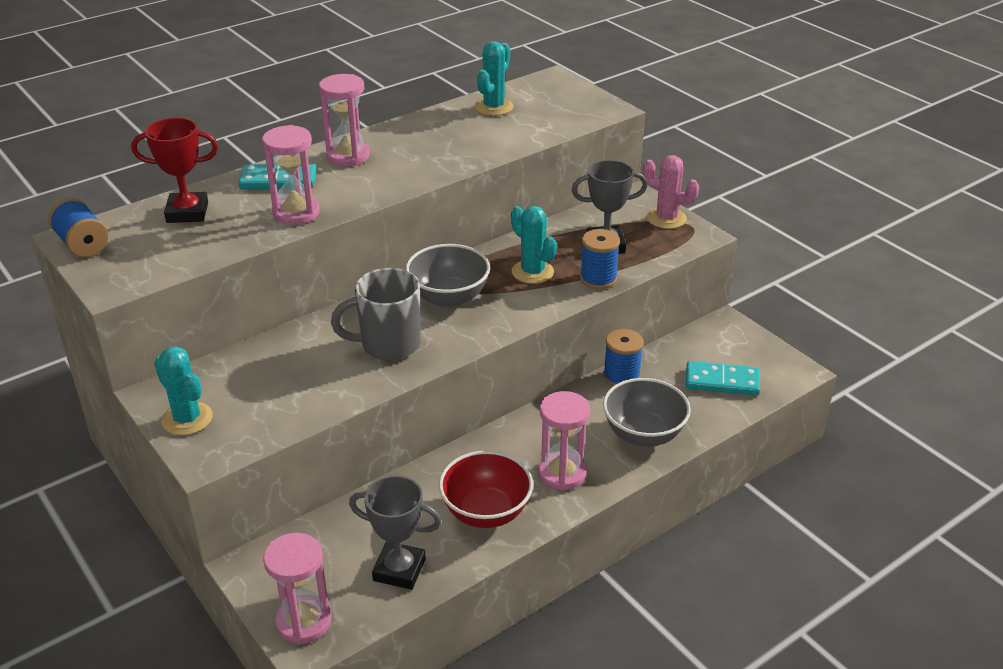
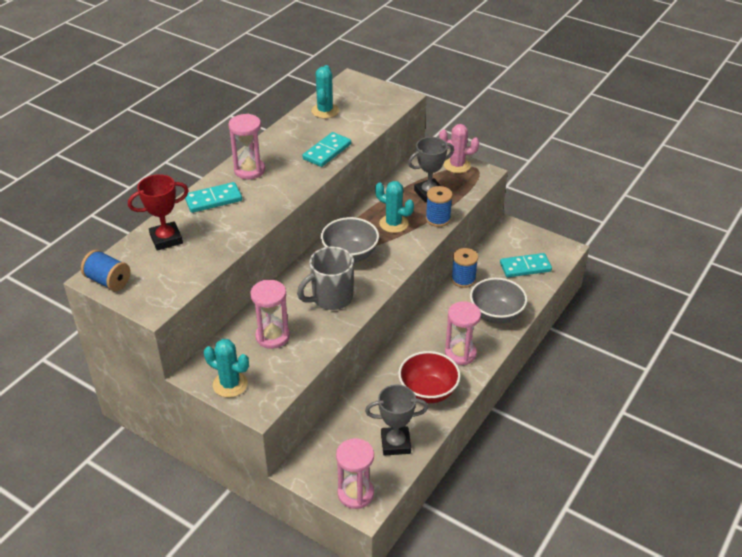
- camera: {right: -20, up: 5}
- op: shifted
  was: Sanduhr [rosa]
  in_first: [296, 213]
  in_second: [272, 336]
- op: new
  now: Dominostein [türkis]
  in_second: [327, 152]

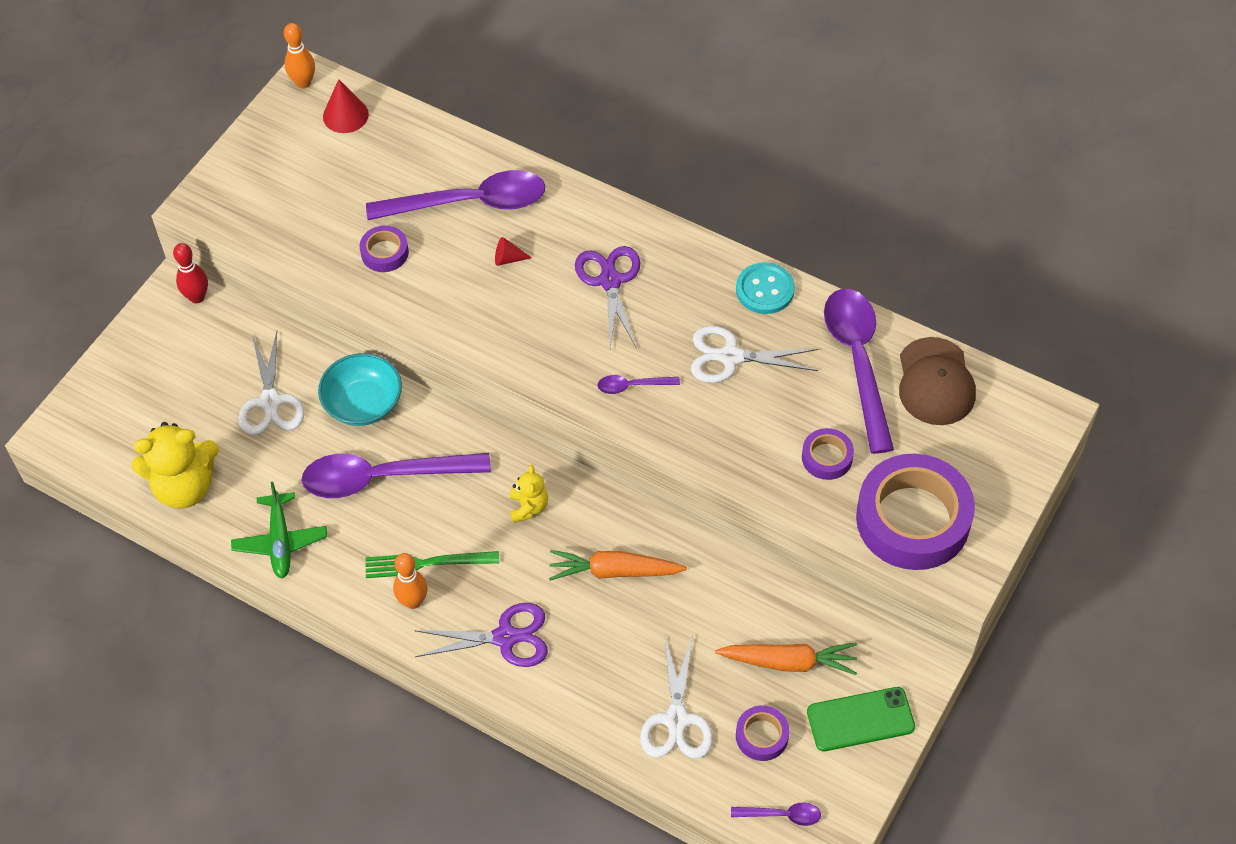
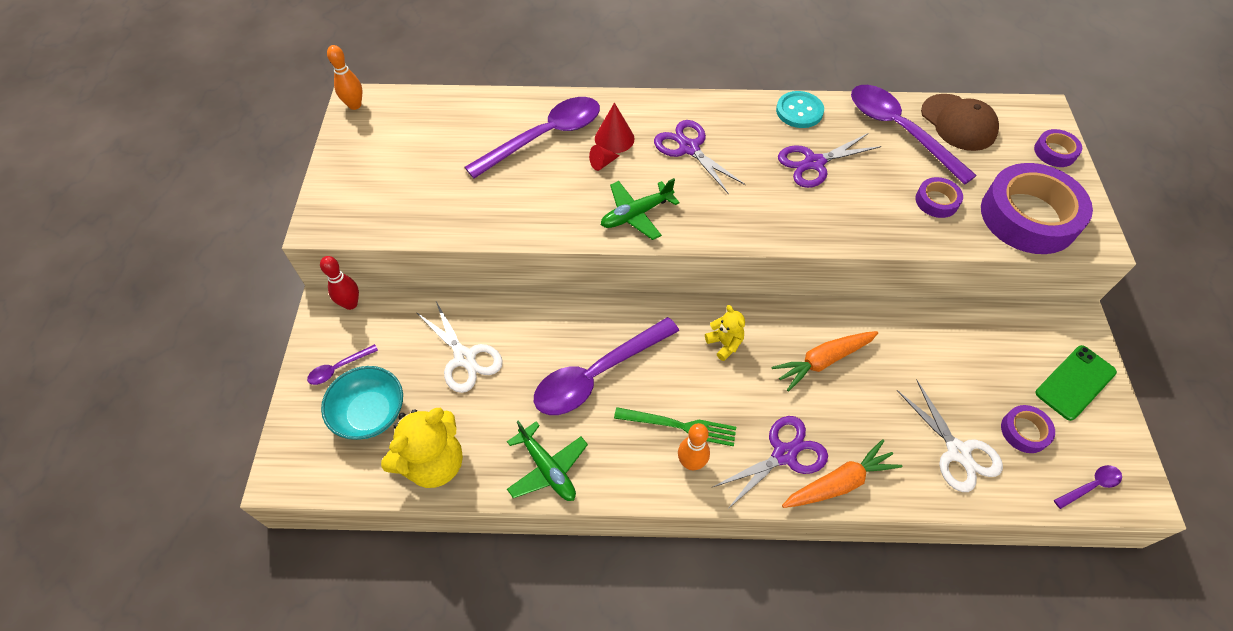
- camera: {right: -30, up: 0}
- op: shifted
  was: Schüssel [türkis]
  in_first: [363, 403]
  in_second: [370, 413]
- op: shifted
  was: Kegel [rot]
  in_first: [345, 115]
  in_second: [614, 138]
- op: shifted
  was: Klebeband [lila]
  in_first: [385, 253]
  in_second: [1055, 152]
- op: rotated
  was: Gabel [grün]
  in_first: [426, 563]
  in_second: [679, 426]
  clockwise: -135
- op: shifted
  was: Löffel [lila]
  in_first: [632, 386]
  in_second: [338, 368]
- op: repainted
  was: Schere [weiß]
  now: Schere [lila]
  in_first: [730, 357]
  in_second: [814, 163]
- op: shifted
  was: Karotte [orange]
  in_first: [788, 662]
  in_second: [839, 483]
- op: new
  now: Flugzeug [grün]
  in_second: [636, 214]

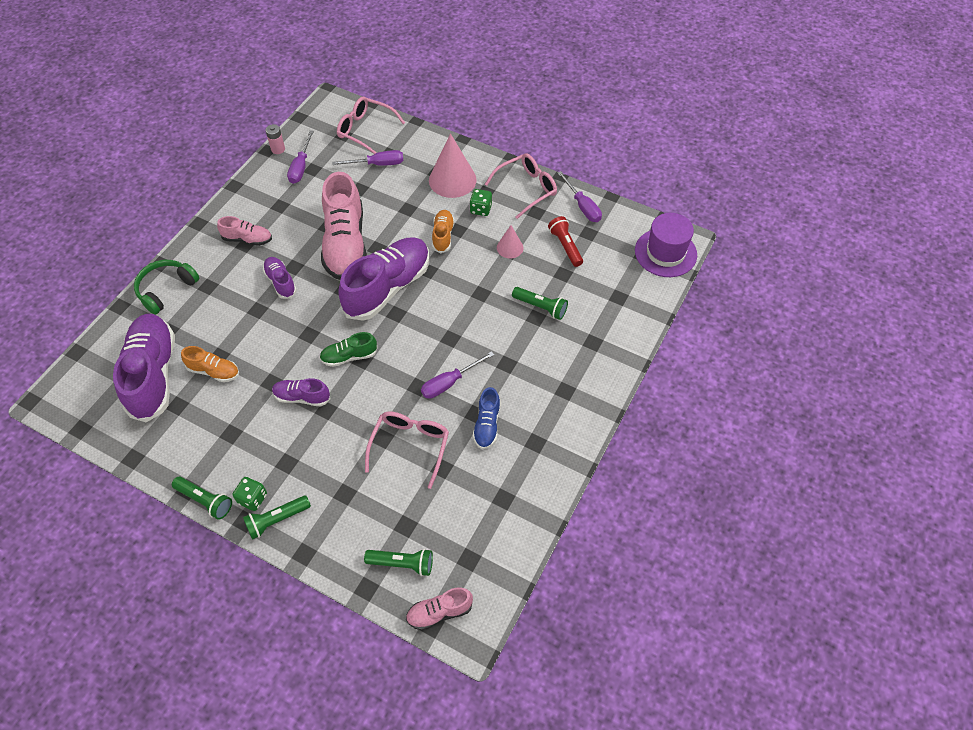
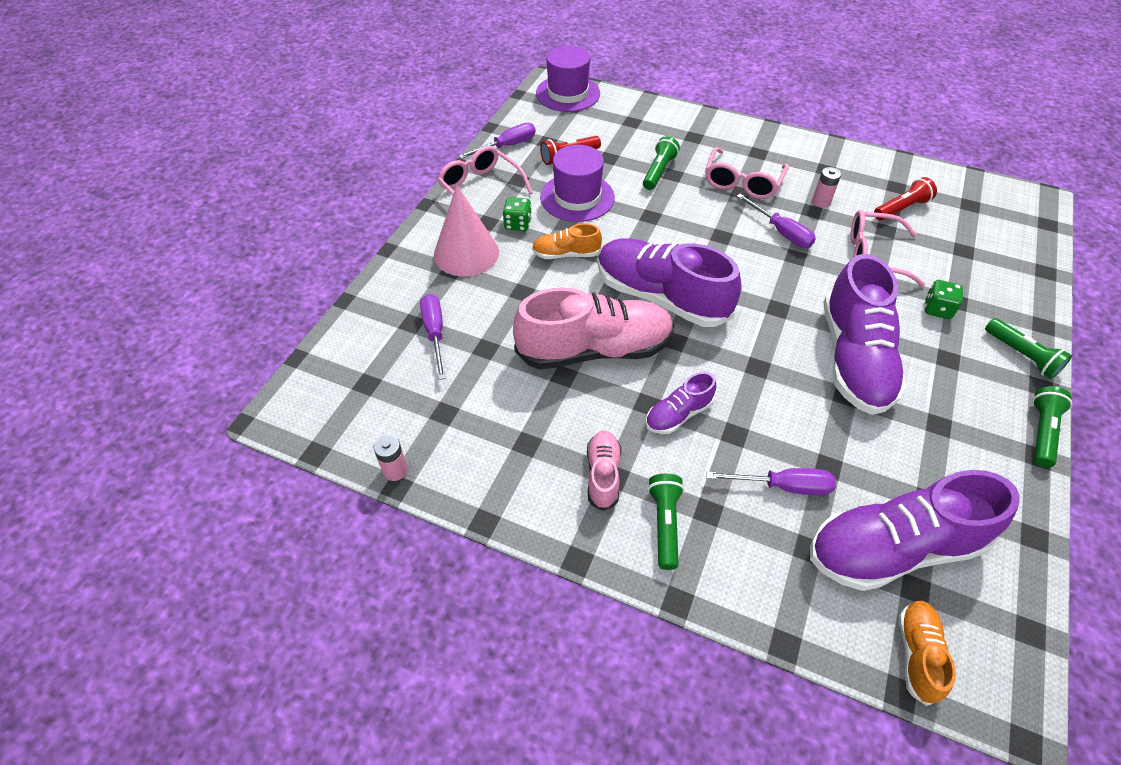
- camera: {right: -95, up: -5}
- op: gone
  was: Kopfhörer [grün]
  in_first: [166, 289]
- op: shifted
  was: Schuh [orange]
  in_first: [214, 371]
  in_second: [917, 654]
- op: shifted
  was: Spielwürfel [grün]
  in_first: [252, 498]
  in_second: [937, 309]
- op: scaled
  was: Schuh [lila]
  in_first: [302, 397]
  in_second: [854, 358]
  ratio: 2.07
- op: shifted
  was: Schraubenzieher [lila]
  in_first: [301, 167]
  in_second: [783, 486]
- op: gone
  was: Schuh [grün]
  in_first: [349, 356]
- op: shifted
  was: Brille [rosa]
  in_first: [365, 130]
  in_second: [742, 182]
- op: shifted
  was: Taschenlampe [grün]
  in_first: [402, 563]
  in_second: [664, 524]
- op: gone
  was: Schuh [rosa]
  in_first: [439, 612]
- op: swapped
  was: Schuh [blau]
  now: Batterie [rosa]
  in_first: [487, 425]
  in_second: [821, 201]
- op: swapped
  was: Kegel [rosa]
  now: Hut [lila]
  in_first: [510, 247]
  in_second: [577, 197]
- op: new
  now: Taschenlampe [rot]
  in_second: [901, 208]

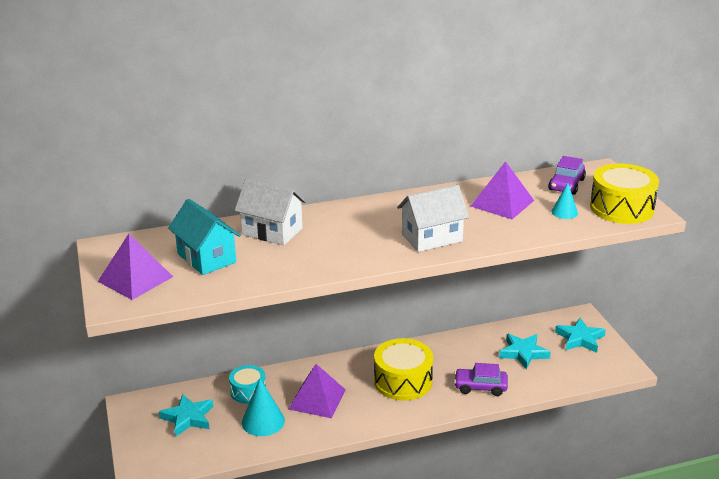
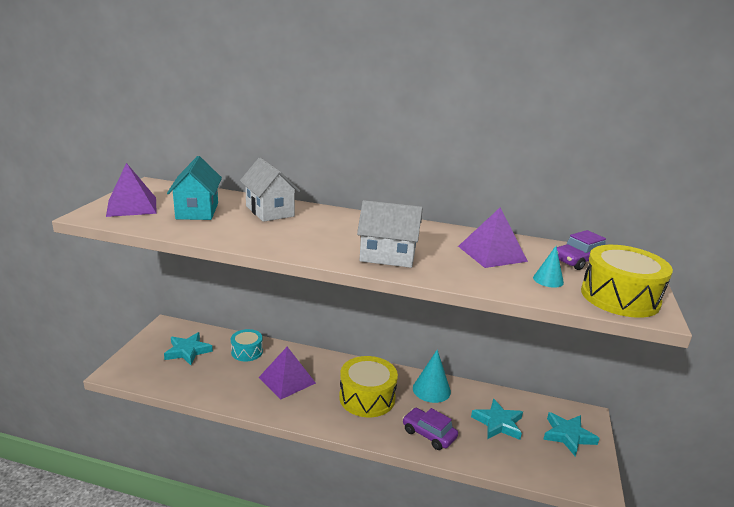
- camera: {right: 30, up: -5}
- op: shifted
  was: Kegel [türkis]
  in_first: [263, 421]
  in_second: [431, 390]

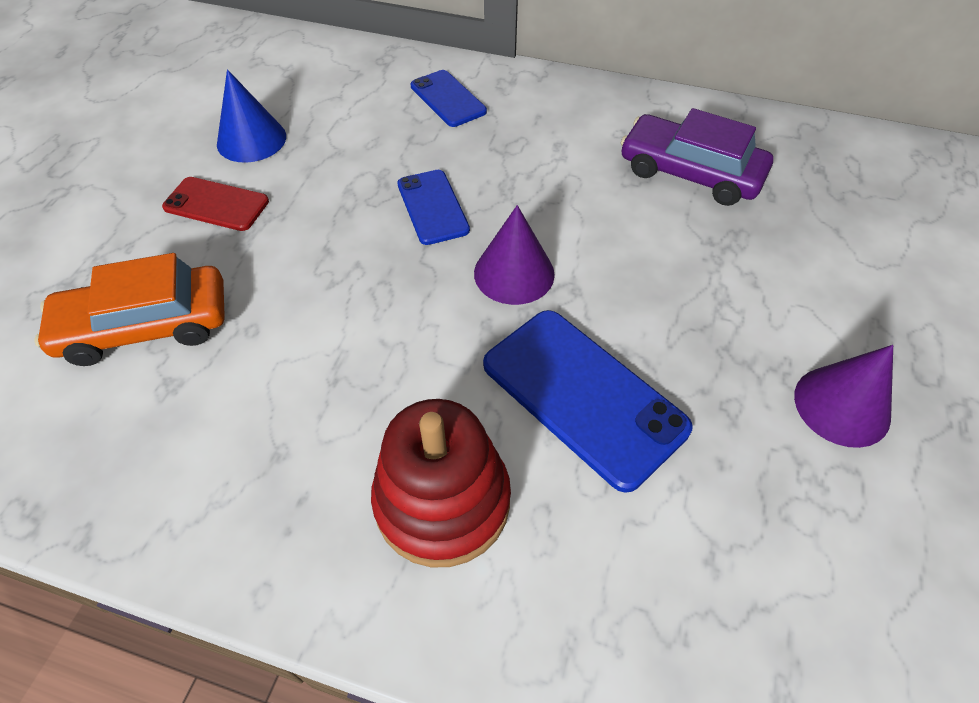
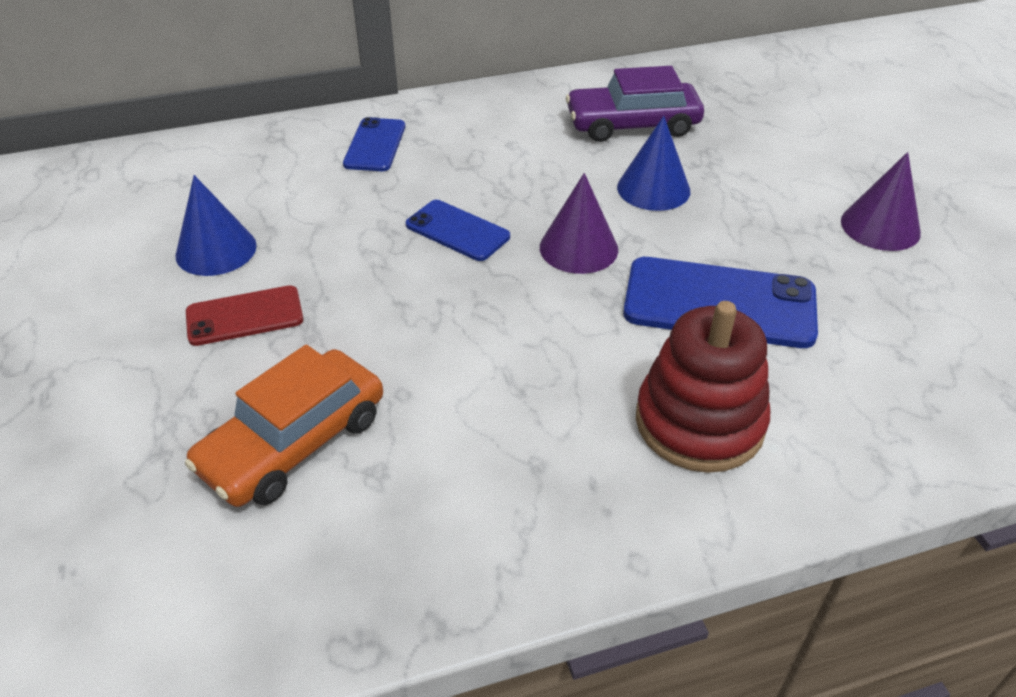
- camera: {right: -35, up: -10}
- op: rotated
  was: Handy [blau]
  in_first: [448, 99]
  in_second: [375, 145]
  clockwise: 75
- op: new
  now: Kegel [blau]
  in_second: [653, 189]

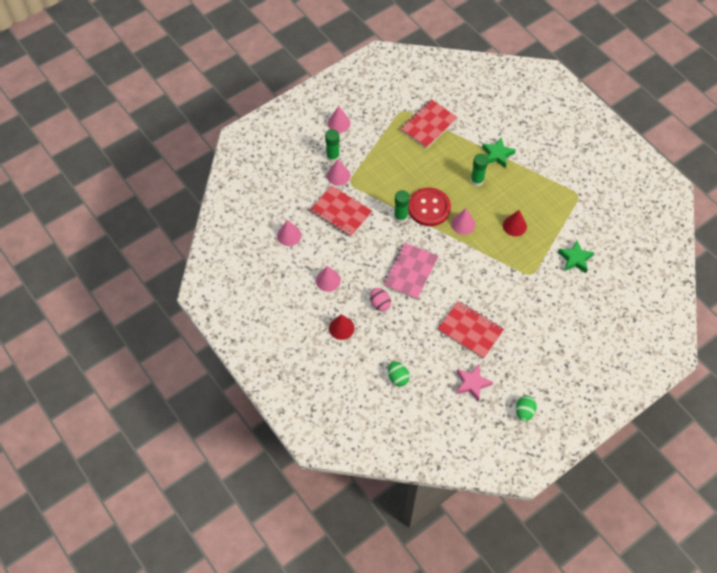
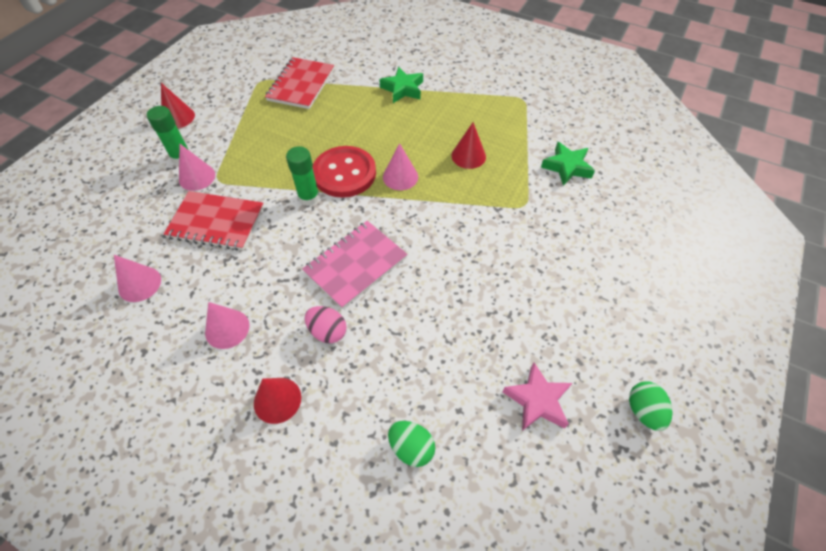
- camera: {right: -25, up: -5}
- op: repainted
  was: Kegel [rosa]
  now: Kegel [rot]
  in_first: [339, 123]
  in_second: [178, 117]
- op: rotated
  was: Notizbuch [rosa]
  in_first: [410, 272]
  in_second: [355, 265]
  clockwise: 45
- op: gone
  was: Notizbuch [rot]
  in_first: [470, 330]
- op: gone
  was: Klebestift [grün]
  in_first: [477, 180]

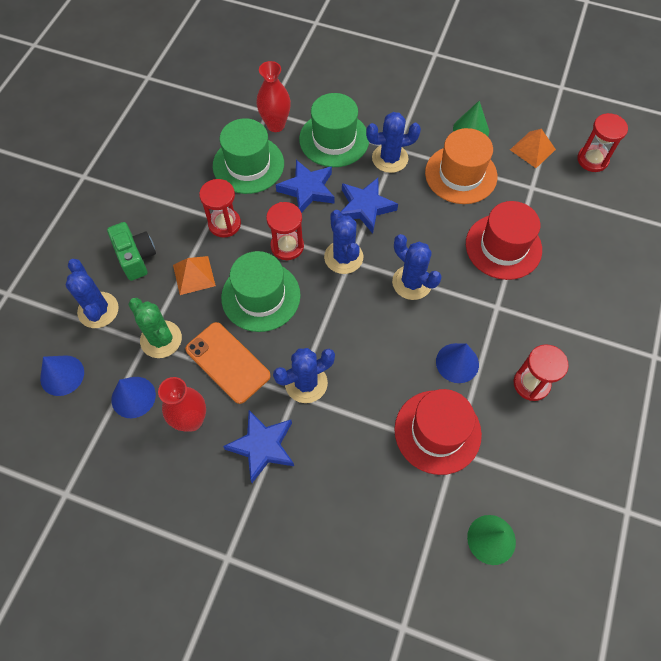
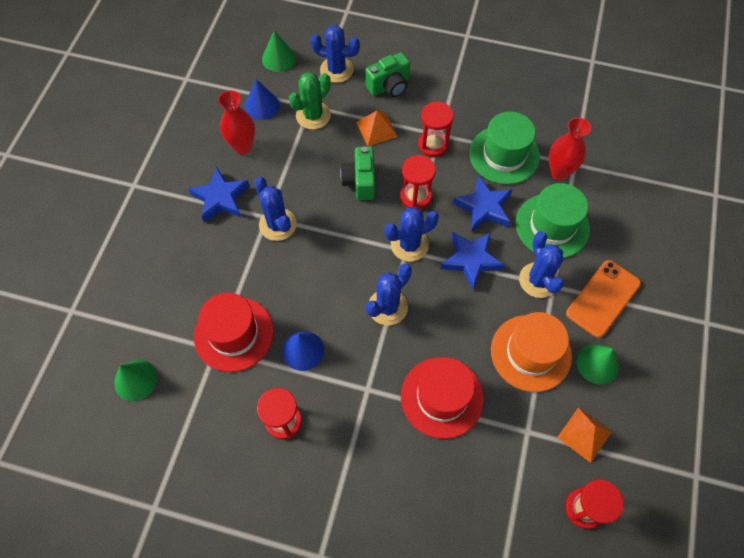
- camera: {right: 85, up: 0}
- op: repainted
  was: Kegel [blau]
  now: Kegel [grün]
  in_first: [62, 375]
  in_second: [278, 58]
- op: rotated
  was: Kaktus [blau]
  in_first: [98, 310]
  in_second: [336, 70]
  clockwise: 45
- op: shifted
  was: Handy [orange]
  in_first: [227, 362]
  in_second: [603, 298]
- op: swapped
  was: Hut [grün]
  now: Kamera [grün]
  in_first: [261, 296]
  in_second: [360, 181]

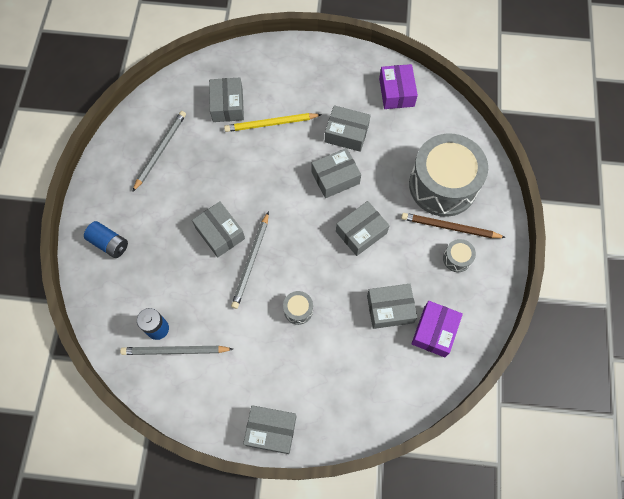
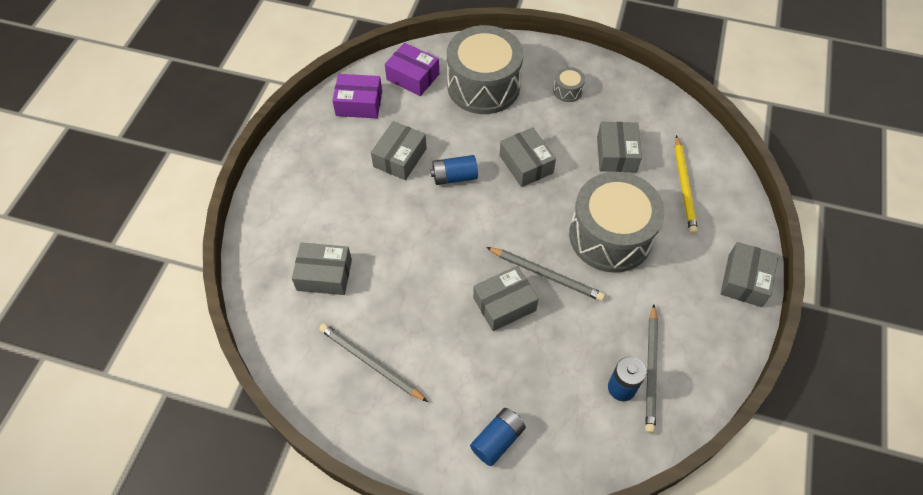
- camera: {right: -80, up: -10}
- op: shifted
  was: Bleistift [gelb]
  in_first: [271, 124]
  in_second: [684, 186]
- op: scaled
  was: Trommel [grau]
  in_first: [298, 310]
  in_second: [610, 236]
  ratio: 2.5
- op: swapped
  was: Schachtel [grau]
  now: Batterie [blau]
  in_first: [335, 178]
  in_second: [454, 177]
- op: gone
  was: Bleistift [braun]
  in_first: [449, 227]
- op: shifted
  was: Schachtel [lila]
  in_first: [434, 331]
  in_second: [413, 77]

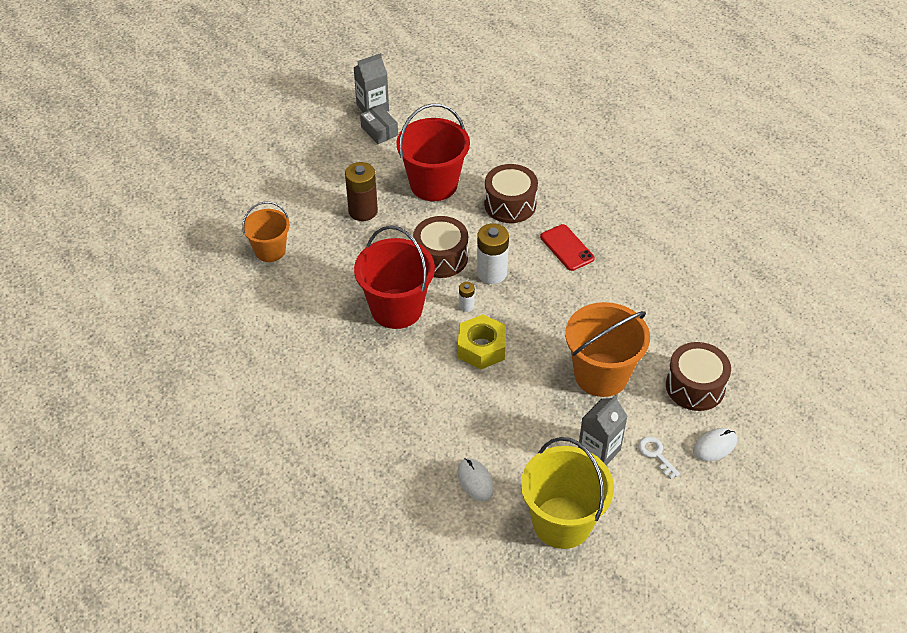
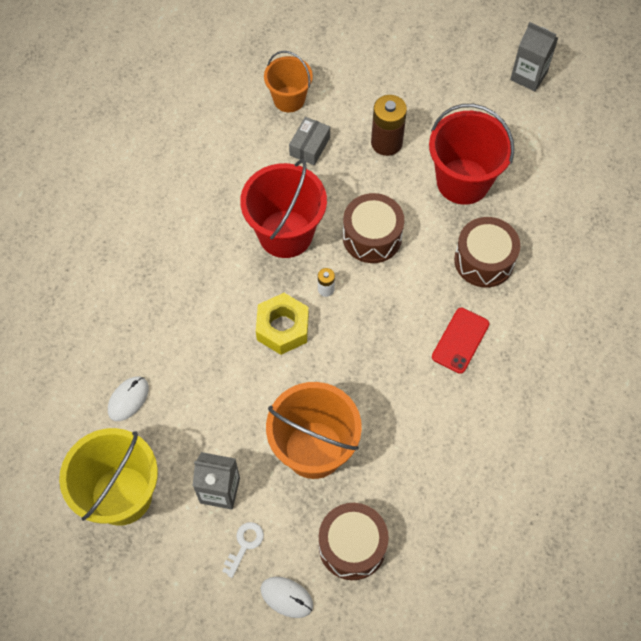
- camera: {right: 60, up: 15}
- op: shifted
  was: Schachtel [grau]
  in_first: [379, 131]
  in_second: [309, 146]
- op: gone
  was: Batterie [weiß]
  in_first: [491, 273]

